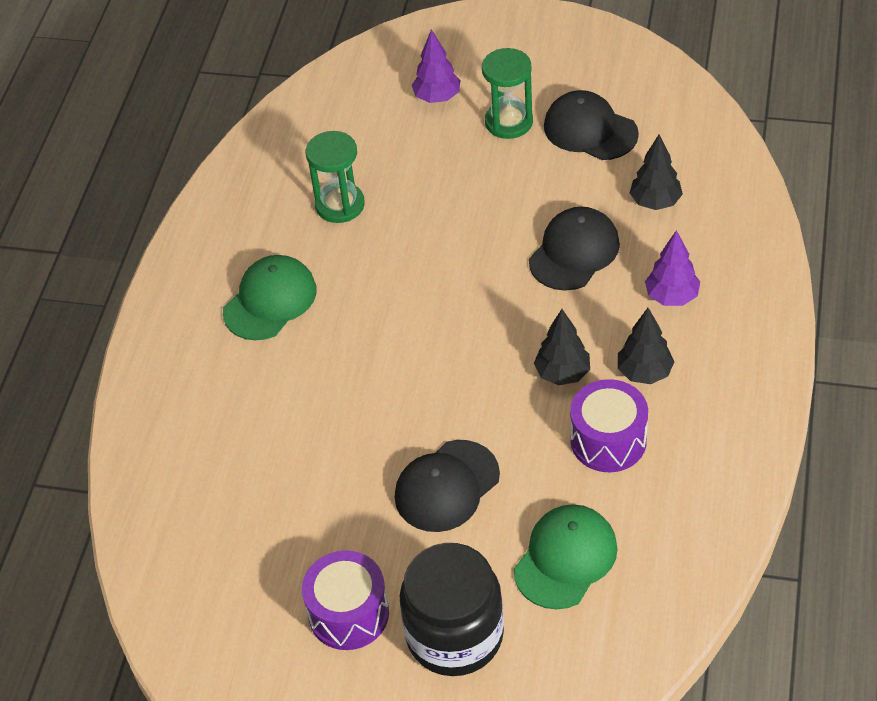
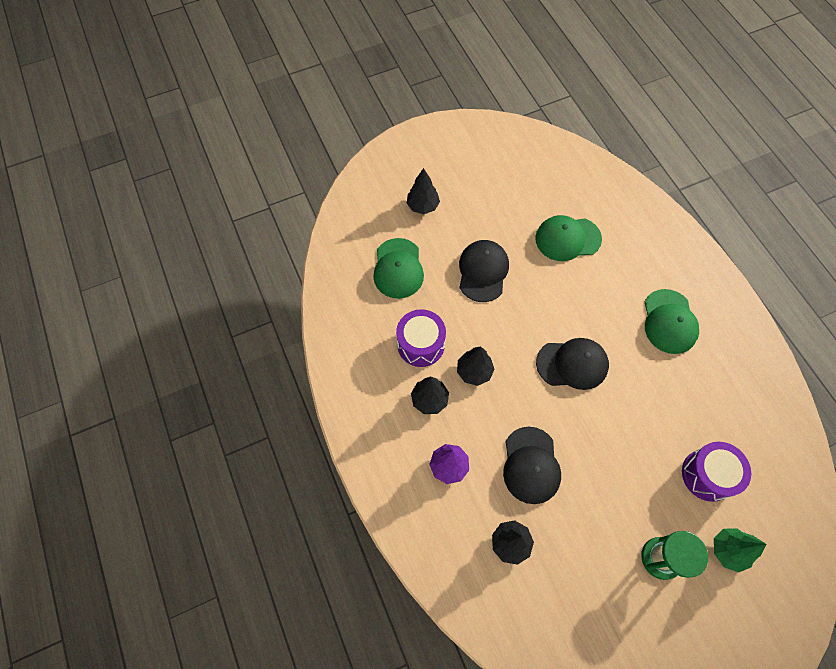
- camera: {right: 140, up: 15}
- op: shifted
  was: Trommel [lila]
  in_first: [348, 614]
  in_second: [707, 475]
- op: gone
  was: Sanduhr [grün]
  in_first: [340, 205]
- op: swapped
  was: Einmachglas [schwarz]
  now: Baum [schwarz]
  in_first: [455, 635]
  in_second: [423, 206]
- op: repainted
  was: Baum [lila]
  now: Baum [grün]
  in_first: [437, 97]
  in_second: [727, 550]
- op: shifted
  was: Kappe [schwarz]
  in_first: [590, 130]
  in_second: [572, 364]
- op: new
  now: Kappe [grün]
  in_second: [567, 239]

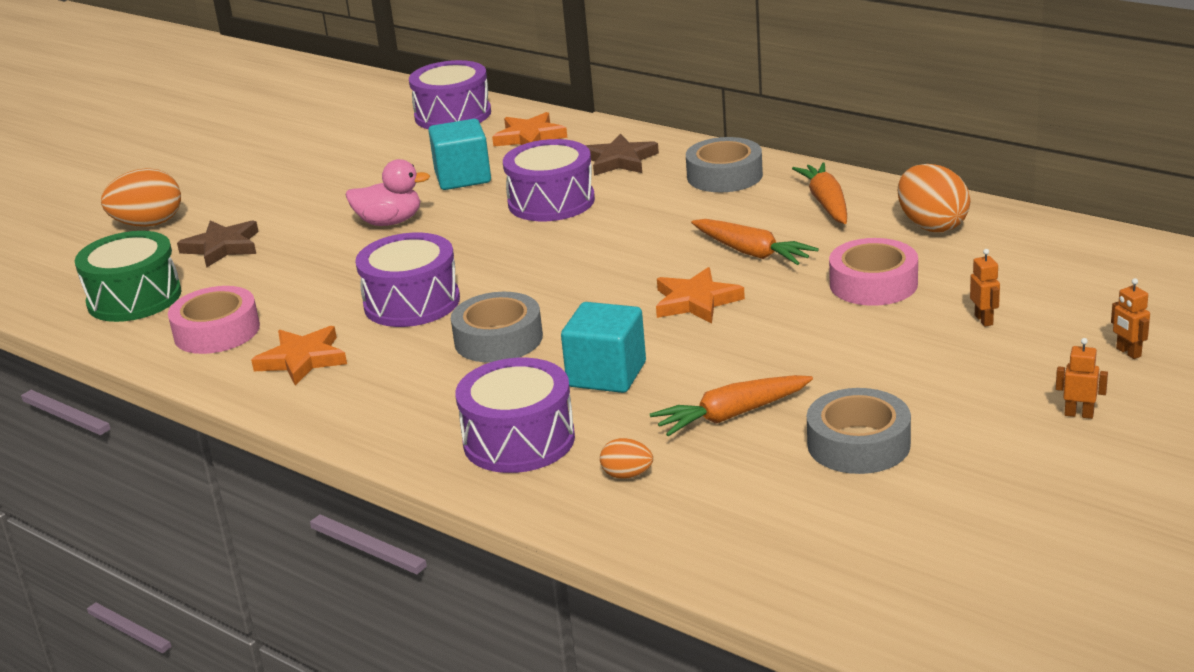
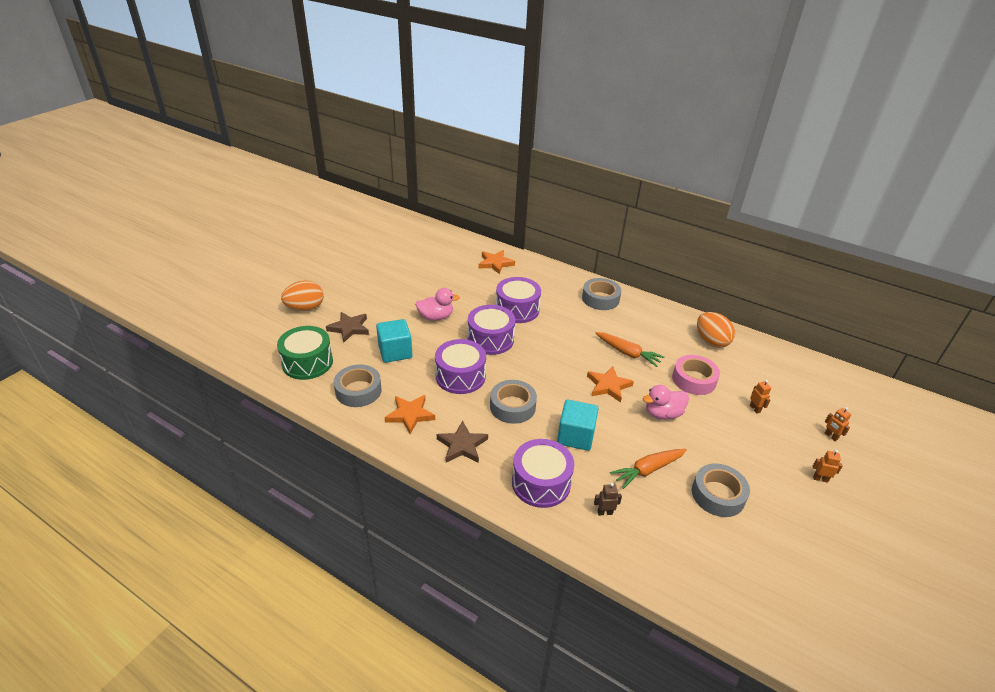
- camera: {right: -10, up: 10}
- op: repainted
  was: Klebeband [rosa]
  now: Klebeband [grau]
  in_first: [217, 331]
  in_second: [358, 391]
- op: shifted
  was: Trommel [lila]
  in_first: [453, 115]
  in_second: [490, 339]
- op: shifted
  was: Kubus [türkis]
  in_first: [463, 177]
  in_second: [395, 352]
- op: shifted
  was: Stern [braun]
  in_first: [619, 160]
  in_second: [462, 445]
- op: swapped
  was: Ei [orange]
  now: Roboter [braun]
  in_first: [627, 475]
  in_second: [605, 512]
- op: gone
  was: Karotte [orange]
  in_first: [826, 203]
- op: new
  now: Ente [rosa]
  in_second: [663, 414]

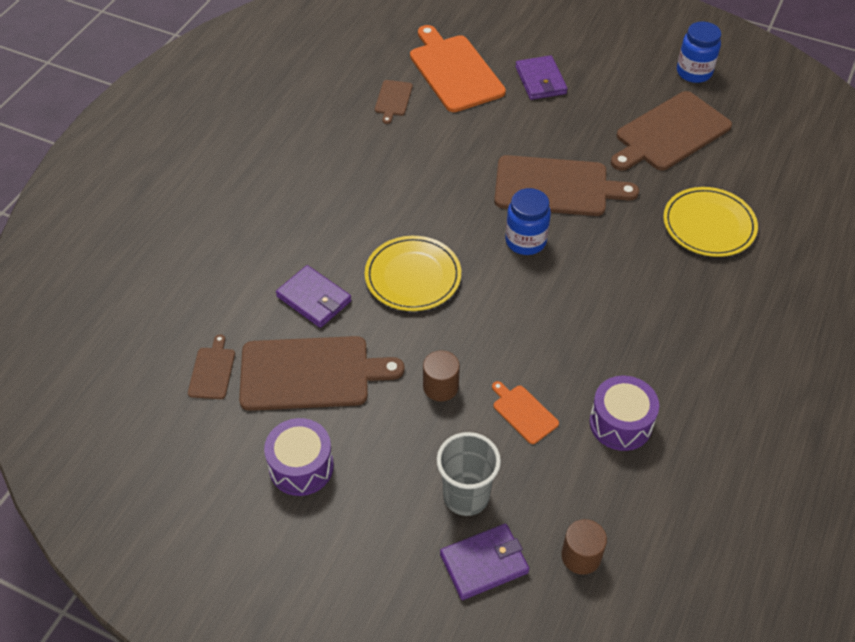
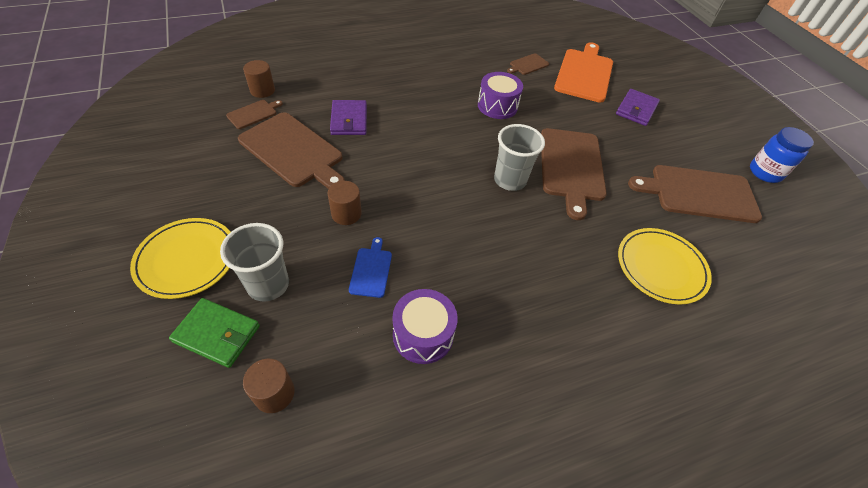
- camera: {right: 40, up: 0}
- op: shifted
  was: Trommel [lila]
  in_first: [301, 467]
  in_second: [497, 106]
- op: shifted
  was: Teller [gelb]
  in_first: [413, 276]
  in_second: [187, 259]
- op: repainted
  was: Geldbörse [lila]
  now: Geldbörse [grün]
  in_first: [484, 563]
  in_second: [217, 334]
- op: repainted
  was: Schneidebrett [orange]
  now: Schneidebrett [blau]
  in_first: [523, 412]
  in_second: [371, 270]
- op: rotated
  was: Schneidebrett [braun]
  in_first: [556, 187]
  in_second: [571, 167]
  clockwise: 45
- op: swapped
  was: Einmachglas [blau]
  now: Becher [grau]
  in_first: [525, 241]
  in_second: [510, 180]
- op: new
  now: Vollzylinder [braun]
  in_second: [262, 90]

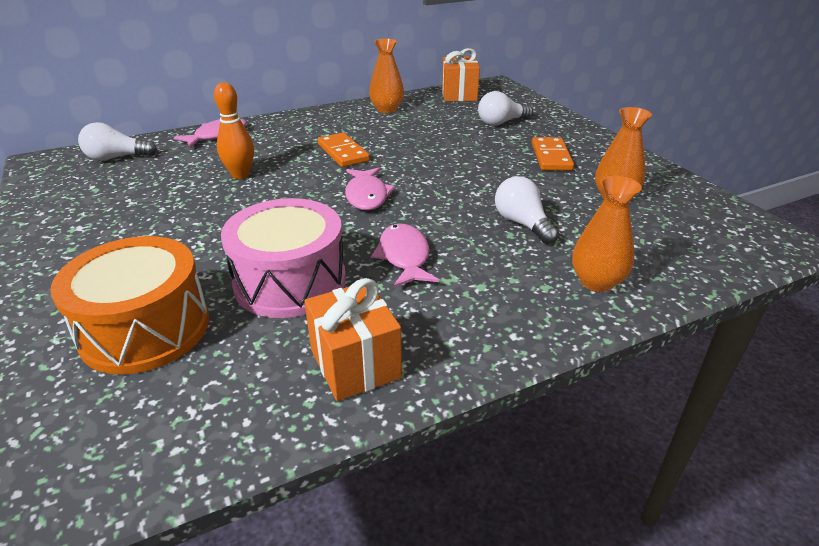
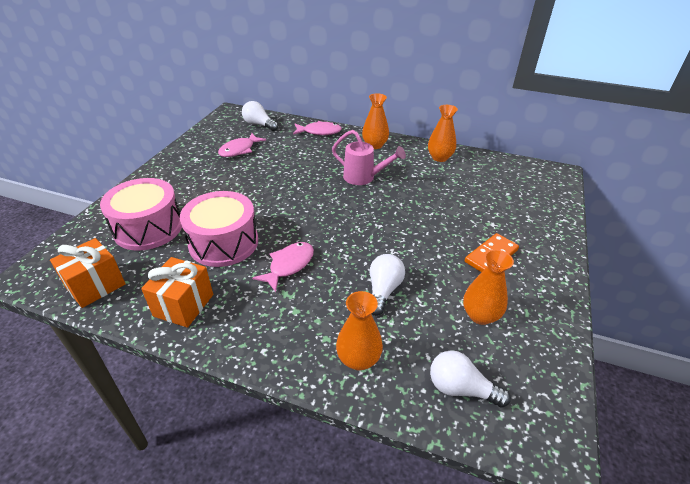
- camera: {right: 45, up: 5}
- op: repainted
  was: Trommel [orange]
  now: Trommel [rosa]
  in_first: [145, 329]
  in_second: [148, 228]
- op: gone
  was: Bowlingkegel [orange]
  in_first: [240, 175]
- op: swapped
  was: Dominostein [orange]
  now: Gießkanne [rosa]
  in_first: [343, 153]
  in_second: [363, 177]
- op: shifted
  was: Fisch [rosa]
  in_first: [367, 195]
  in_second: [239, 150]
- op: shifted
  was: Geschenk [orange]
  in_first: [459, 95]
  in_second: [95, 286]
- op: shifted
  was: Glühbirne [weiß]
  in_first: [501, 122]
  in_second: [460, 389]
- op: new
  now: Vase [orange]
  in_second: [374, 145]

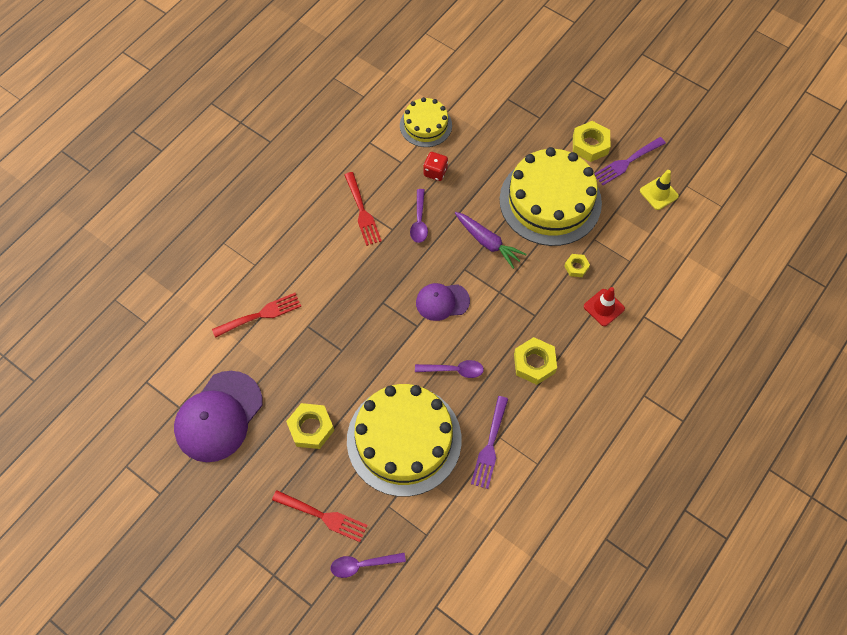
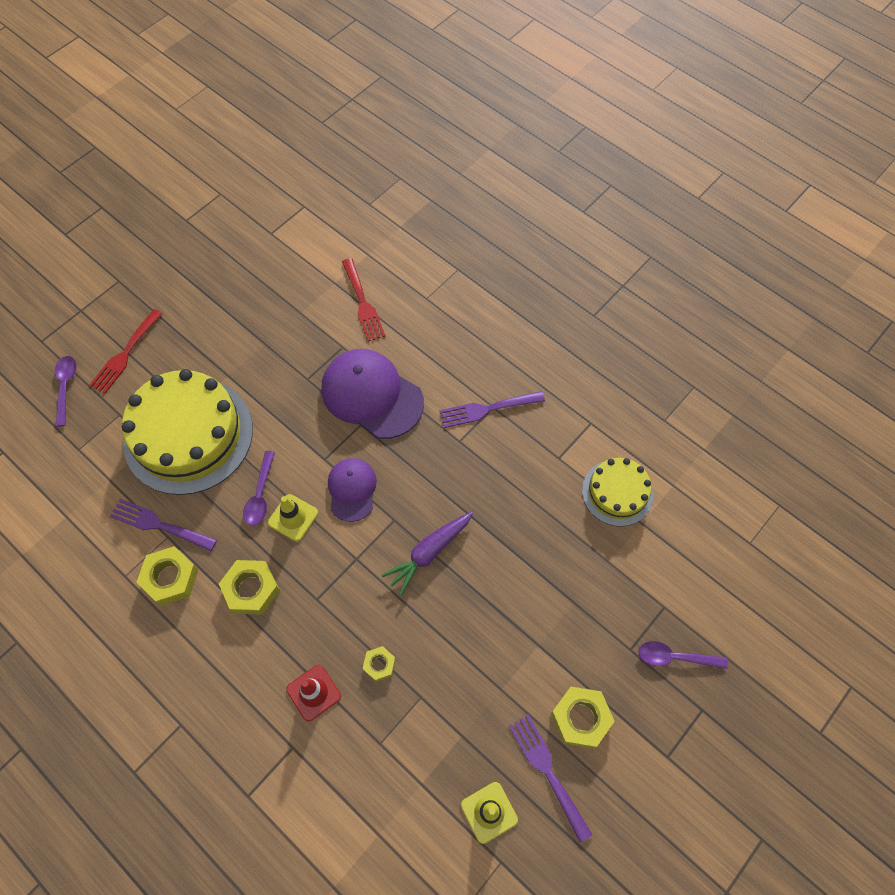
- camera: {right: 95, up: 0}
- op: shifted
  was: Kappe [lila]
  in_first: [218, 416]
  in_second: [372, 395]
- op: shifted
  was: Sechskantmutter [gelb]
  in_first: [311, 428]
  in_second: [170, 578]
- op: repainted
  was: Gabel [rot]
  now: Gabel [lila]
  in_first: [362, 212]
  in_second: [487, 409]
- op: shifted
  was: Löffel [lila]
  in_first: [419, 221]
  in_second: [674, 657]
- op: gone
  was: Spielwürfel [rot]
  in_first: [435, 172]
- op: gone
  was: Kuchen [gelb]
  in_first: [550, 201]
- op: new
  now: Leitkegel [gelb]
  in_second: [293, 517]

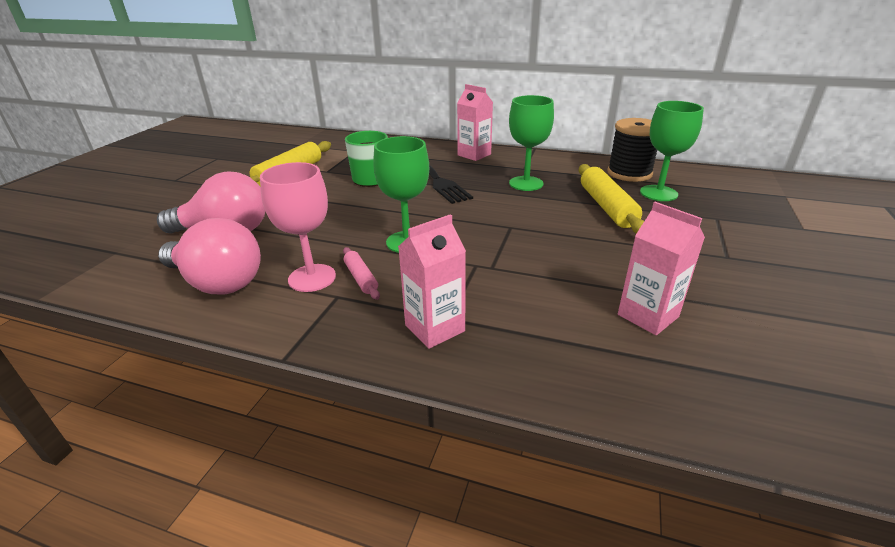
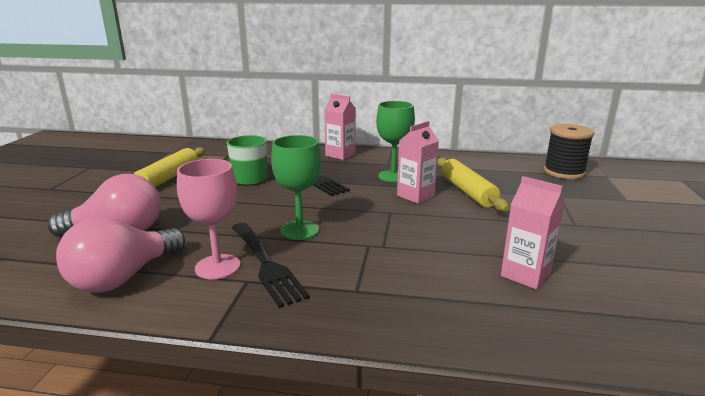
- camera: {right: -10, up: -10}
- op: rotated
  was: Glühbirne [rosa]
  in_first: [218, 282]
  in_second: [123, 278]
  clockwise: 105
- op: swapped
  was: Nudelholz [rosa]
  now: Gabel [schwarz]
  in_first: [361, 278]
  in_second: [265, 264]
- op: shifted
  was: Getränkekarton [rosa]
  in_first: [435, 328]
  in_second: [415, 196]
- op: shifted
  was: Garnrolle [schwarz]
  in_first: [629, 173]
  in_second: [564, 172]
- op: gone
  was: Kelch [grün]
  in_first: [658, 193]

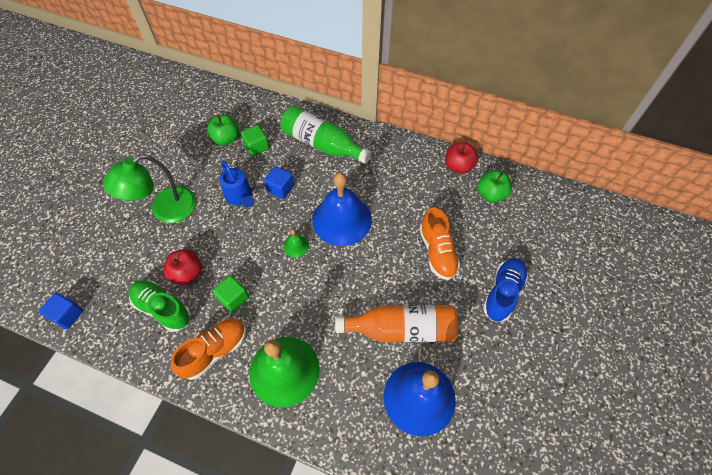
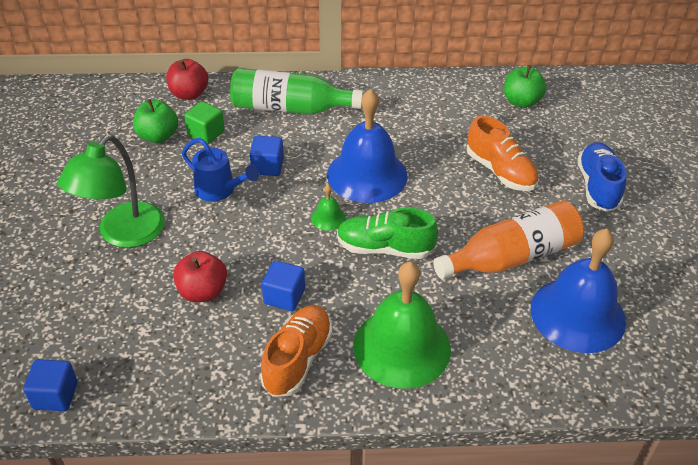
- camera: {right: -25, up: -15}
- op: shifted
  was: Schuh [grün]
  in_first: [163, 309]
  in_second: [385, 248]
- op: repainted
  was: Kubus [grün]
  now: Kubus [blau]
  in_first: [233, 298]
  in_second: [284, 296]
- op: shifted
  was: Apfel [rot]
  in_first: [458, 166]
  in_second: [189, 94]

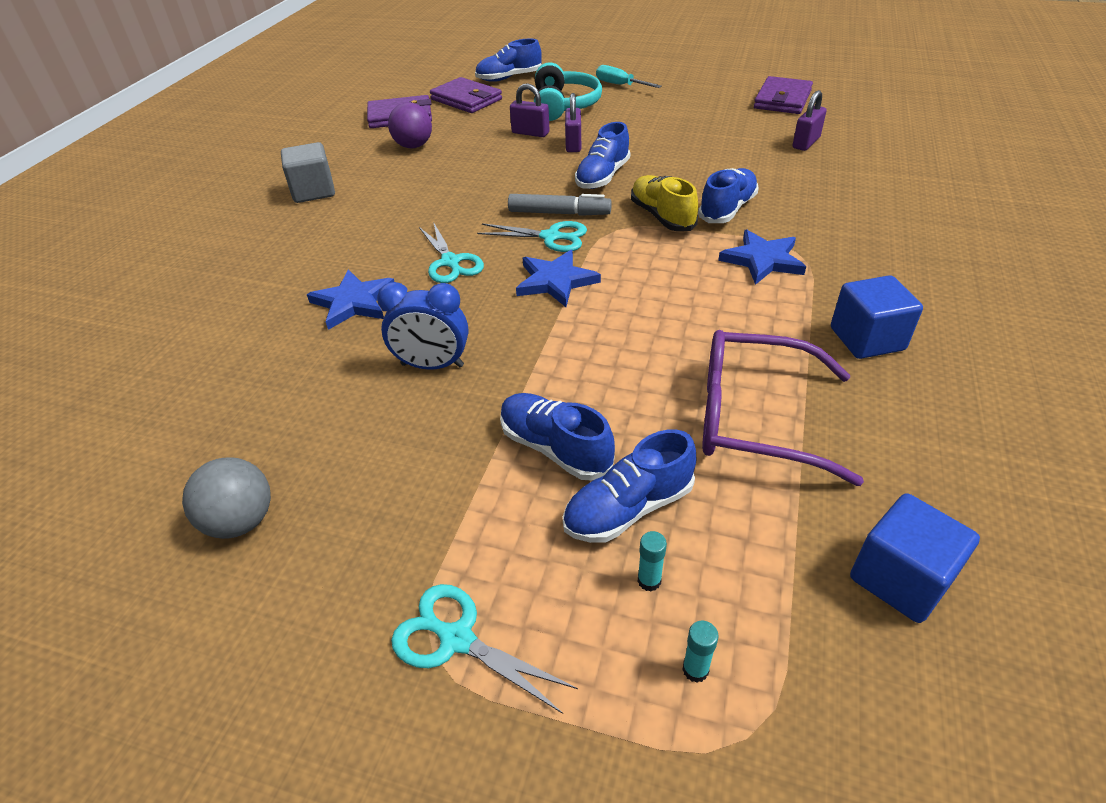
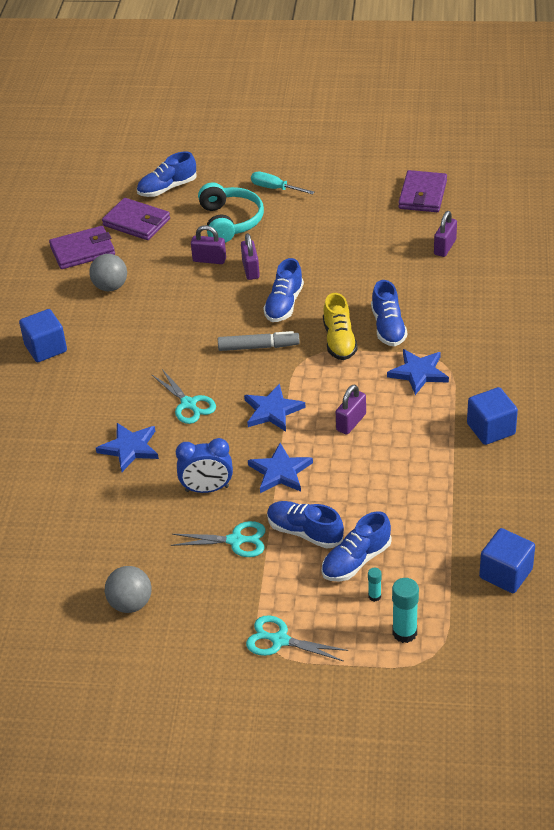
- camera: {right: -10, up: 0}
- op: repainted
  was: Kubus [grau]
  now: Kubus [blau]
  in_first: [313, 191]
  in_second: [46, 348]
- op: repainted
  was: Ball [lila]
  now: Ball [grau]
  in_first: [413, 146]
  in_second: [110, 287]
- op: shifted
  was: Schere [türkis]
  in_first: [551, 237]
  in_second: [236, 540]
- op: rotated
  was: Schuh [gelb]
  in_first: [662, 216]
  in_second: [339, 341]
  clockwise: -150
- op: scaled
  was: Klebestift [türkis]
  in_first: [695, 670]
  in_second: [404, 633]
  ratio: 1.88
- op: rotated
  was: Schuh [blau]
  in_first: [727, 209]
  in_second: [388, 327]
  clockwise: 150
- op: gone
  was: Brille [lila]
  in_first: [755, 418]
- op: new
  now: Stern [blau]
  in_second: [280, 472]
- op: new
  now: Vorhängeschloss [lila]
  in_second: [351, 422]

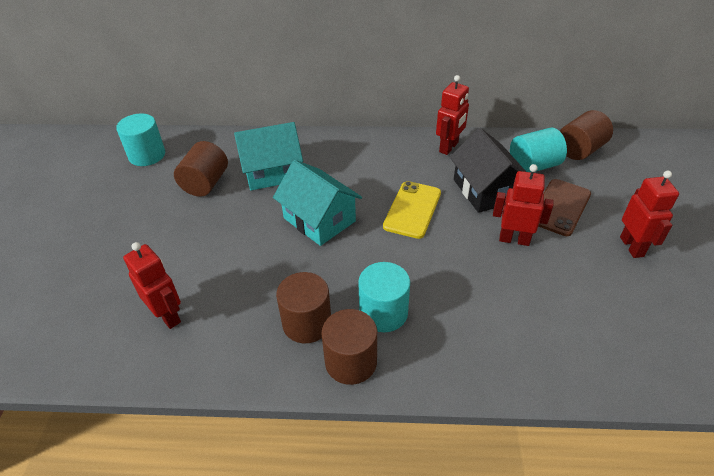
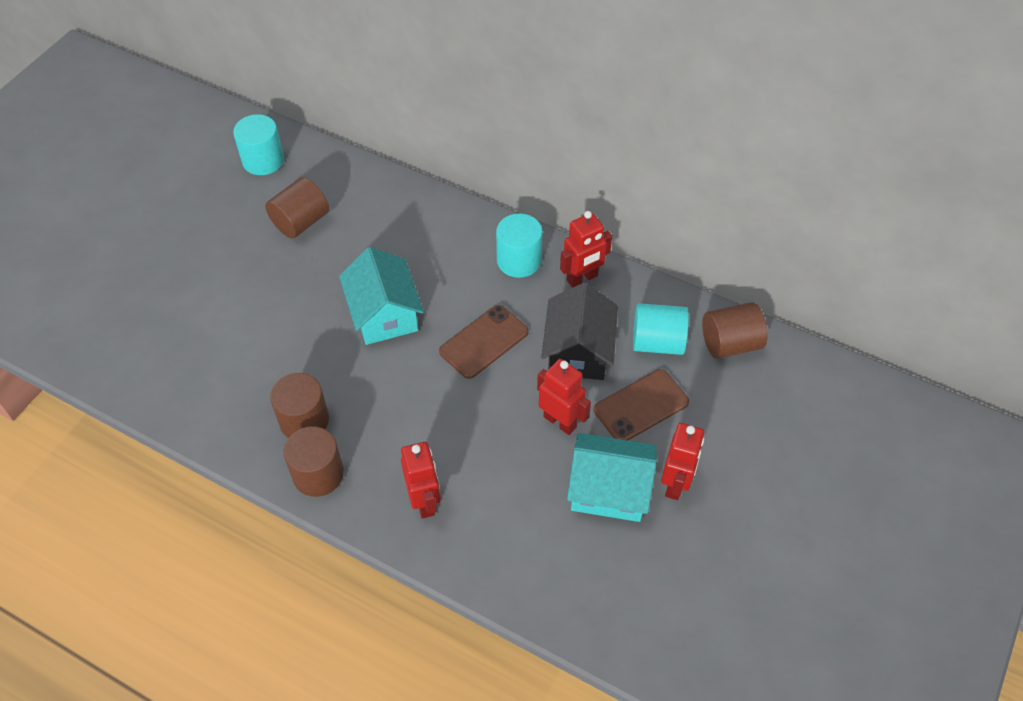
- camera: {right: 25, up: 10}
- op: shifted
  was: Roboter [rot]
  in_first: [168, 316]
  in_second: [424, 501]
- op: shifted
  was: Haus [türkis]
  in_first: [272, 172]
  in_second: [609, 489]
- op: shifted
  was: Vollzylinder [türkis]
  in_first: [383, 312]
  in_second: [519, 260]
- op: repainted
  was: Handy [gelb]
  now: Handy [braun]
  in_first: [412, 209]
  in_second: [484, 342]

